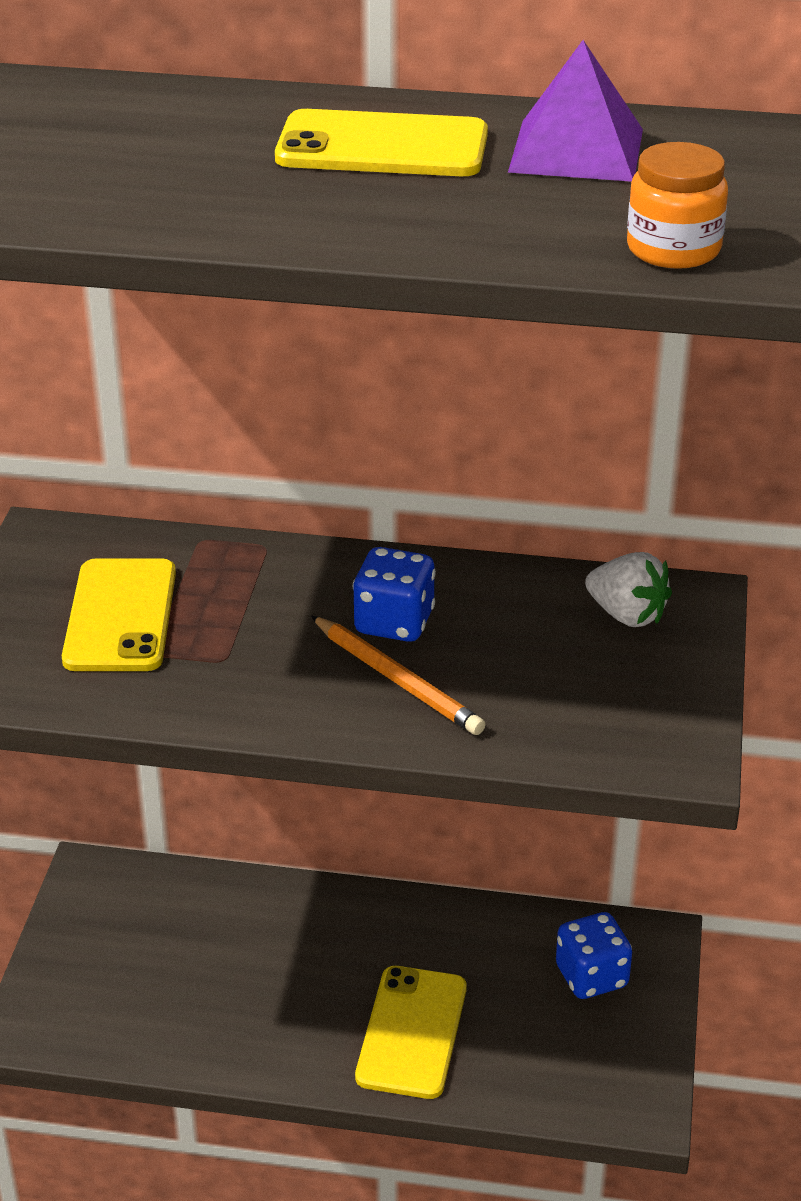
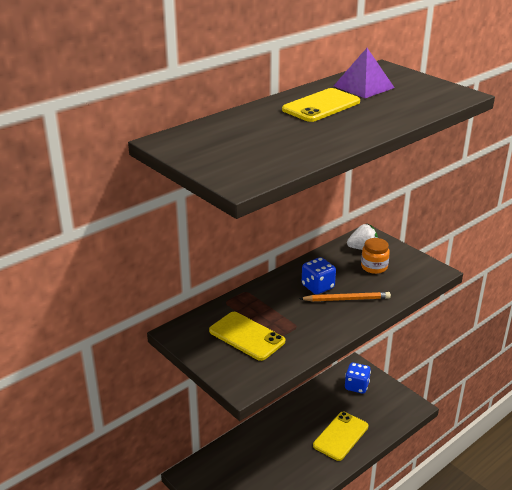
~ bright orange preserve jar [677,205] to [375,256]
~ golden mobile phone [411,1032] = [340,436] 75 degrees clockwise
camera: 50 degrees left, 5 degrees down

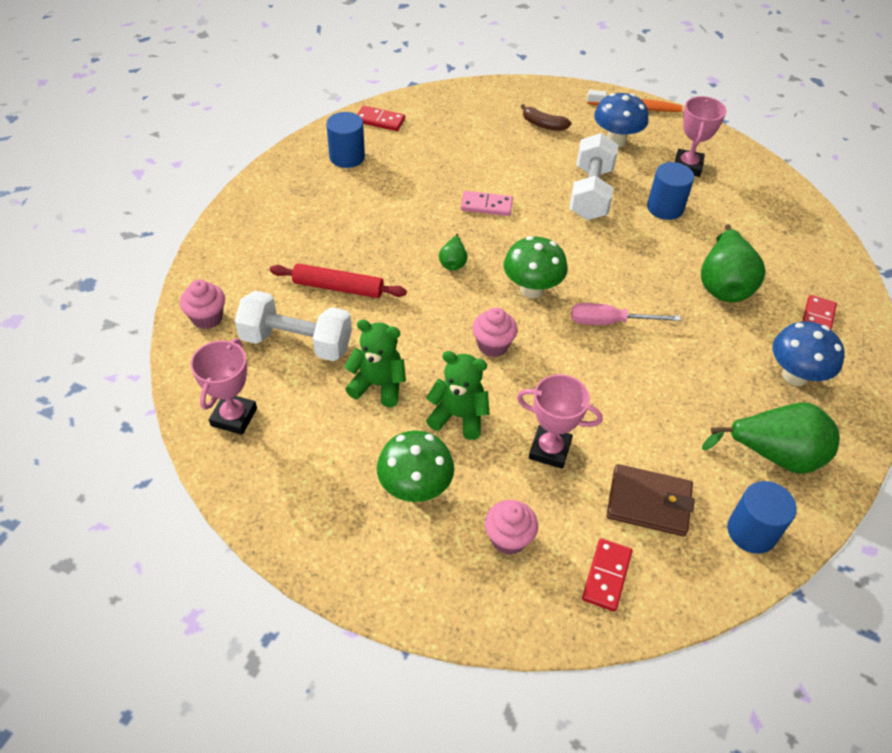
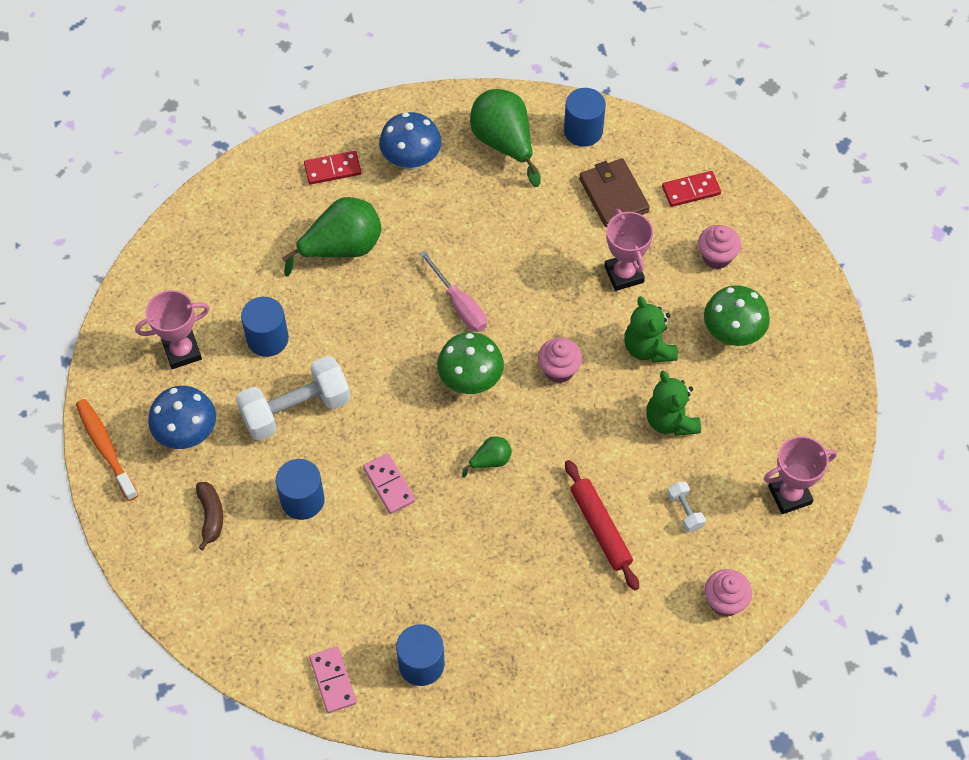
+ royal blue solid cylinder [300,489]
~ scarlet domino piece [381,118] to rose-pink domino piece [333,679]
~ pure white hand weight [293,326] = [686,506] x0.44
camera: 125 degrees left, 10 degrees up

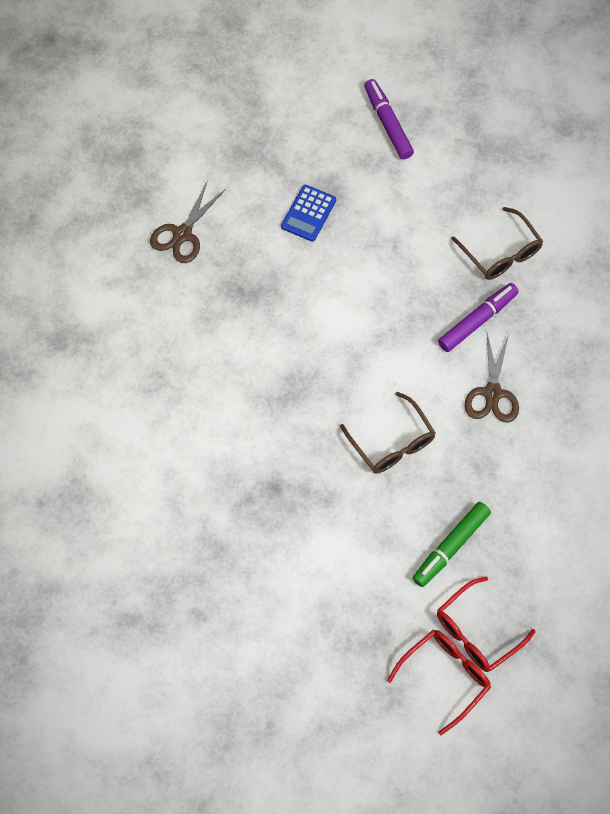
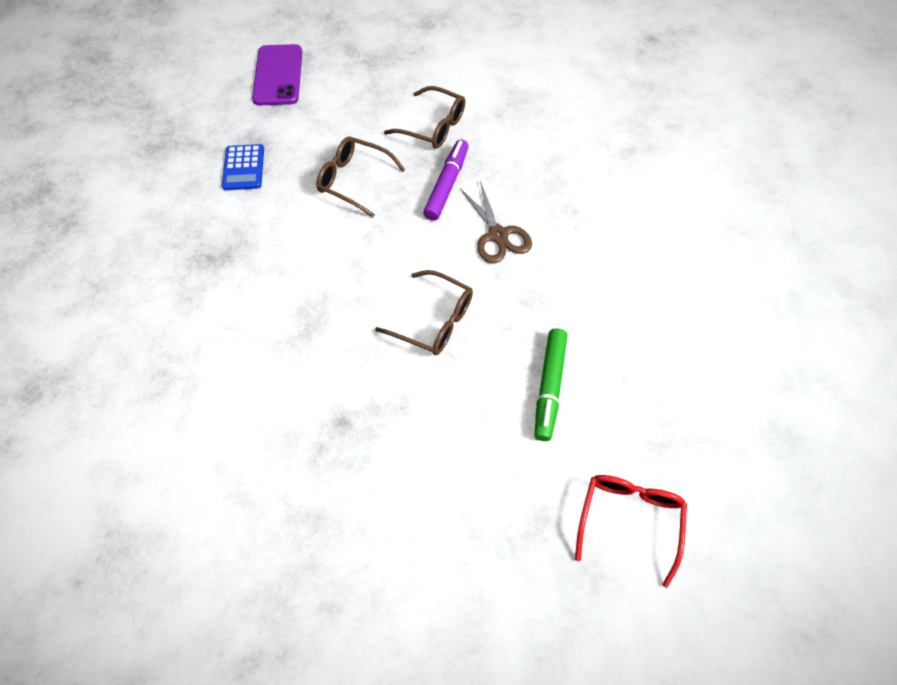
- brown pair of scissors [188,221]
- scarlet glasses [486,624]
+ brown glasses [361,177]
~ purple felt pen [389,119] to purple mobile phone [277,75]
camera: 30 degrees left, 5 degrees down

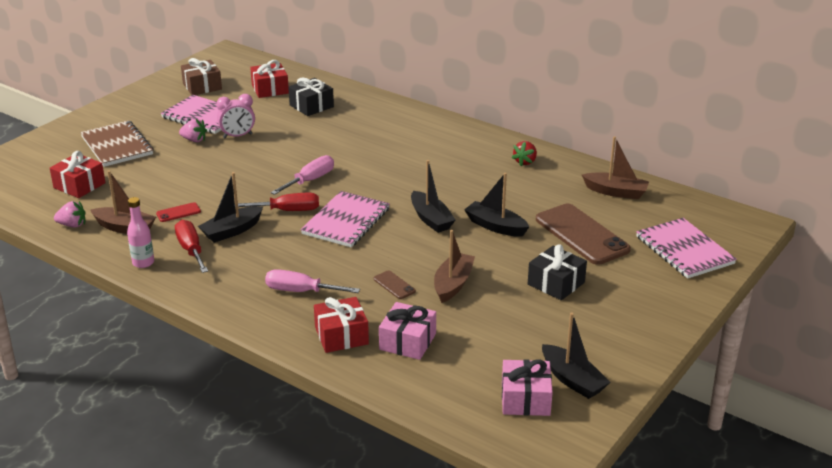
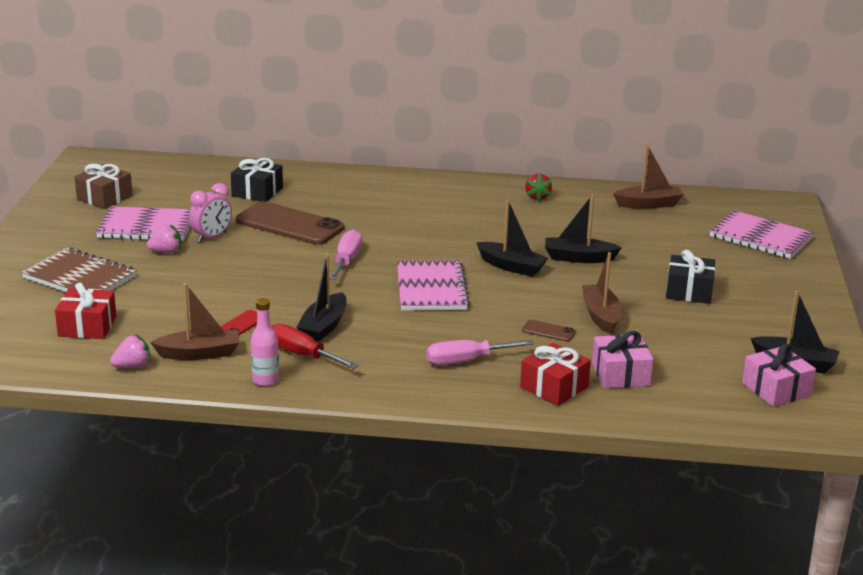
- scarlet screwdriver [278,202]
- scarlet wrapped gift [269,79]
~ brown mobile phone [583,234] to [290,223]
camera: 30 degrees left, 5 degrees down

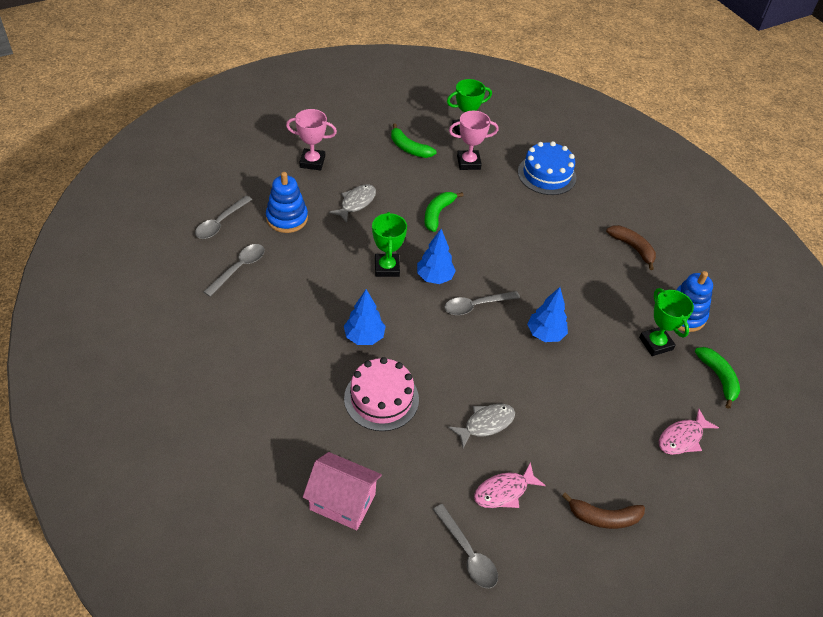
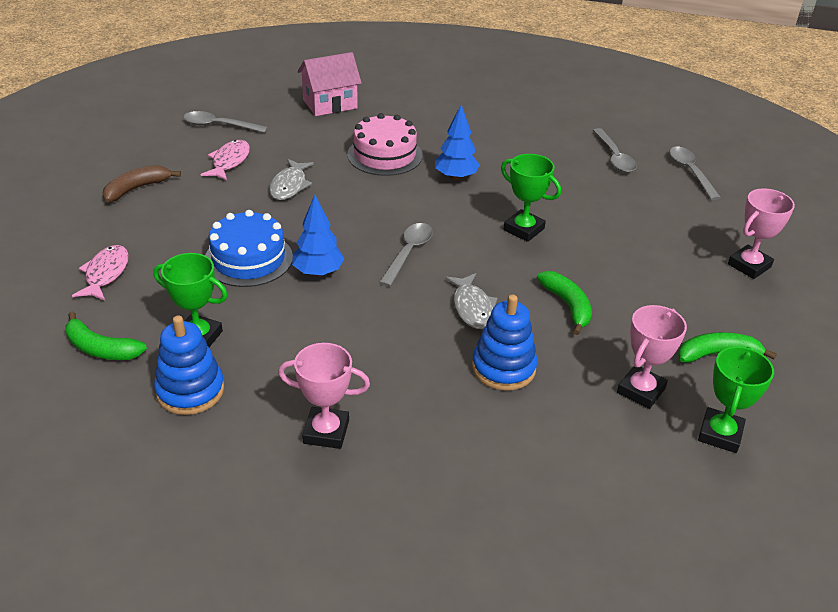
- royal blue toy tree [436,256]
~ royal blue ring stacker [287,202] to [505,343]
~ ash-grey fish figure [352,203] to [471,301]
~ royal blue layer cake [547,168] to [249,248]
~ brown banana [631,247] to rose-pink prize cup [324,396]
camera: 135 degrees right, 10 degrees down

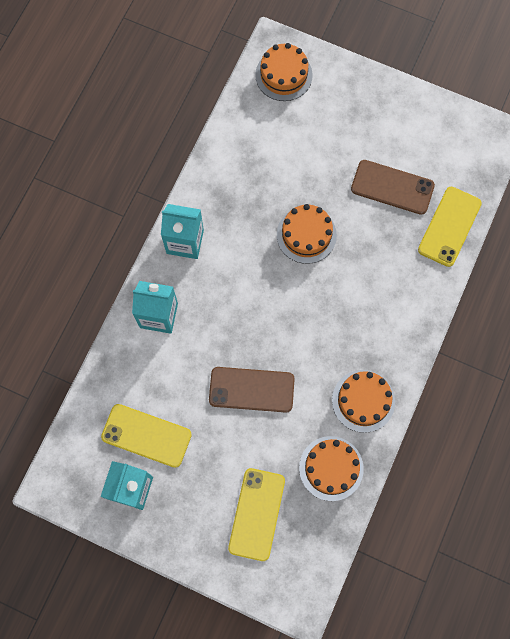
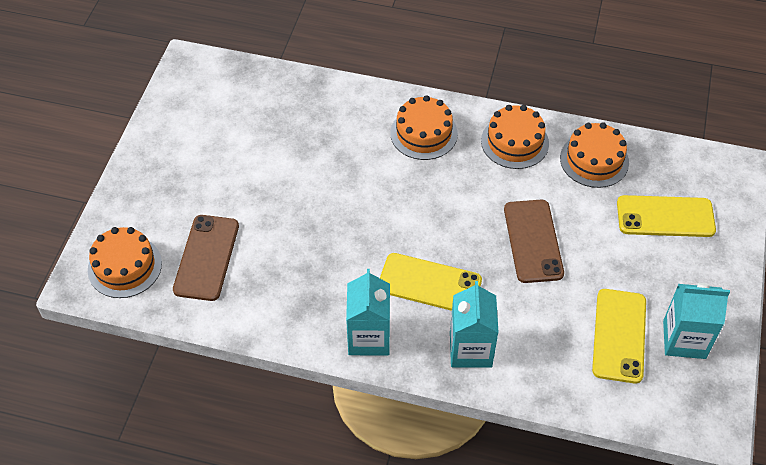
~ bright orange layer cake [307,234] to [424,127]
~ brown mobile phone [393,187] to [206,258]
~ golden mobile phone [450,227] to [431,282]
camera: 100 degrees left, 20 degrees down

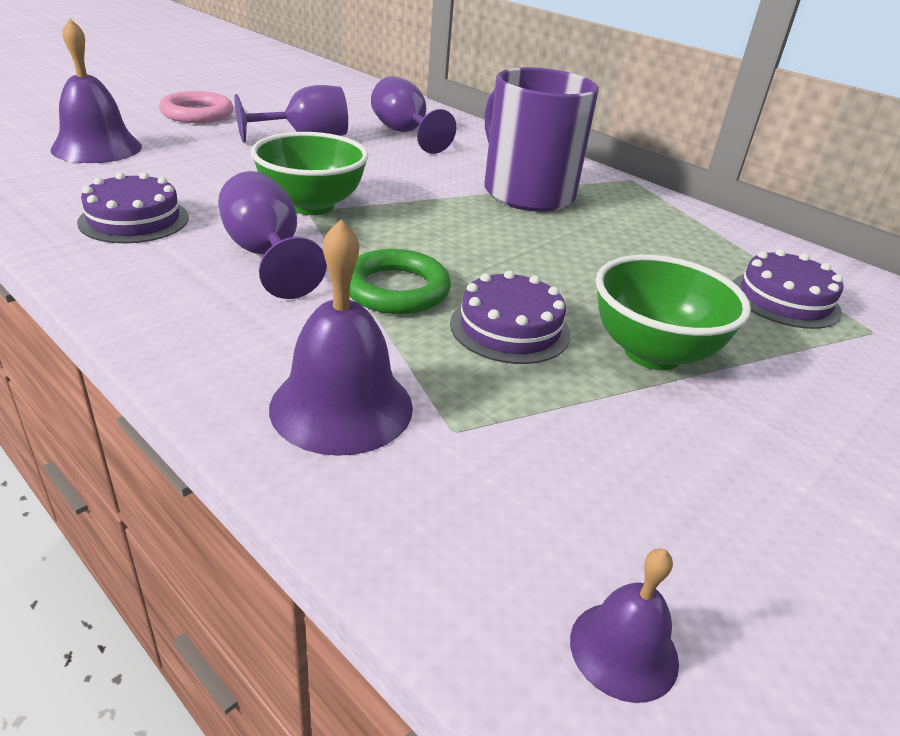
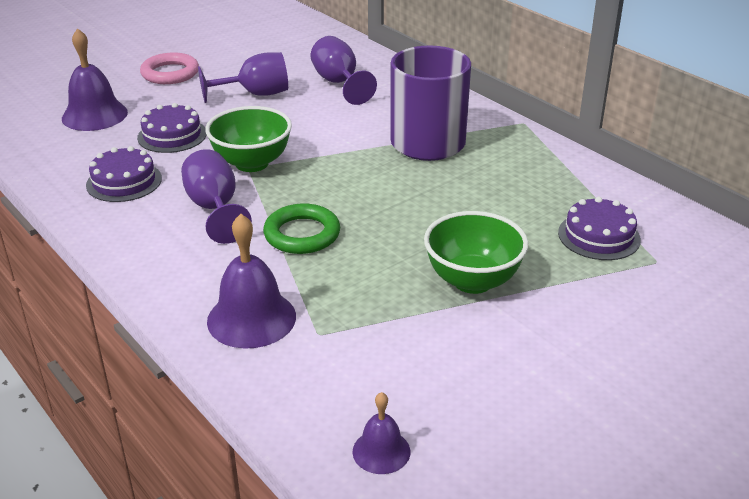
~ purple layer cake [510,317] to [171,128]
camera: 10 degrees right, 0 degrees up

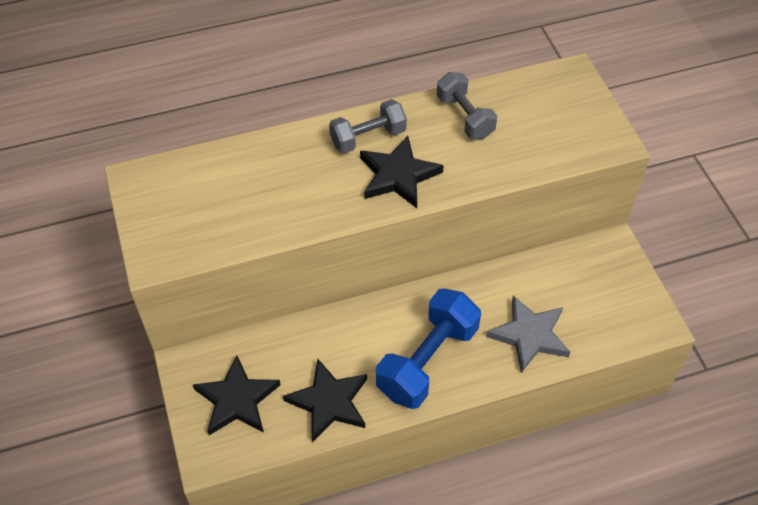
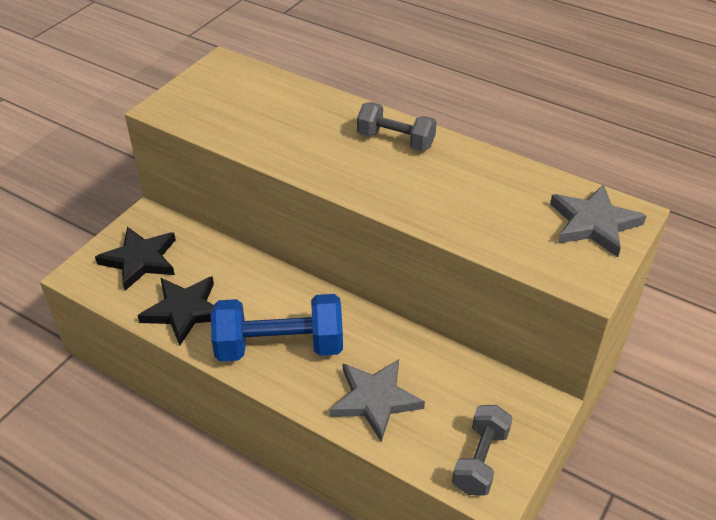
- ebony star [402,172]
+ ash-grey star [598,220]
~ ash-grey hand weight [467,105] to [482,450]
camera: 50 degrees right, 10 degrees down

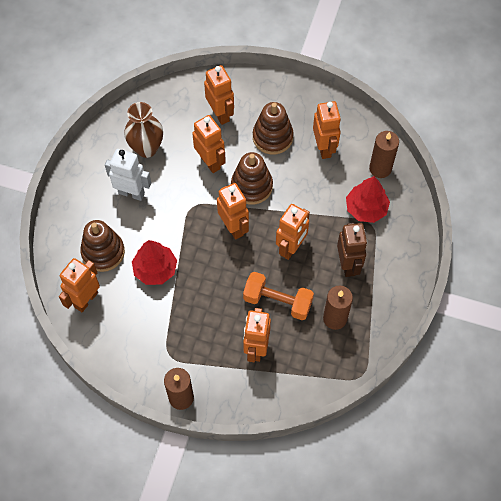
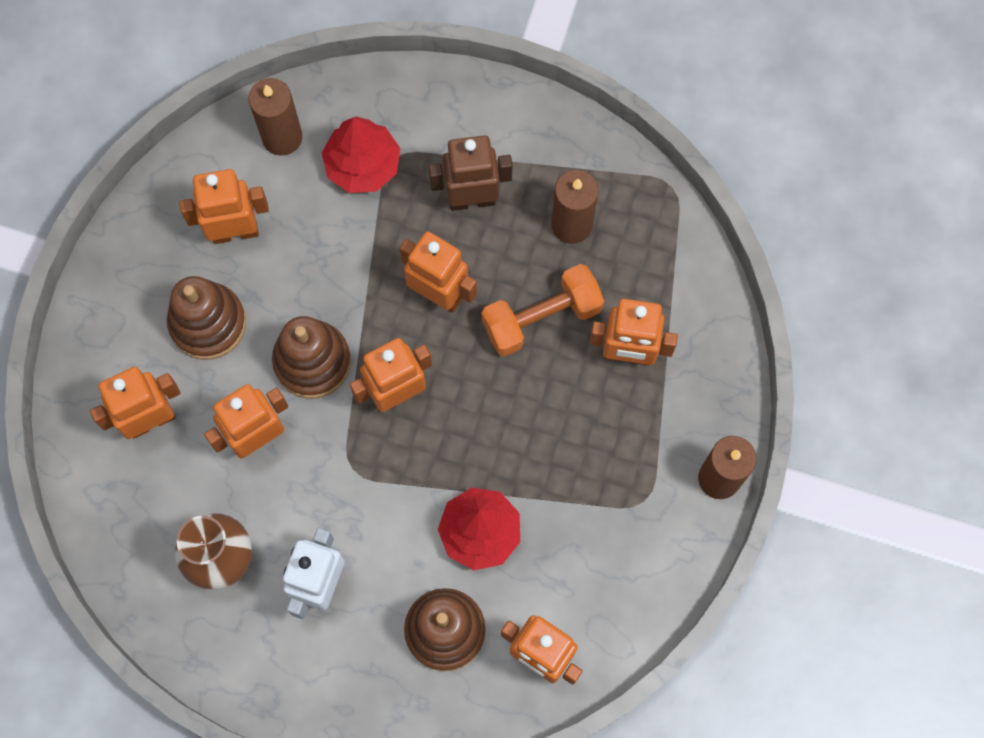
~ bright orange hand weight [278,296] = [542,310] 45 degrees clockwise
camera: 90 degrees left, 10 degrees up

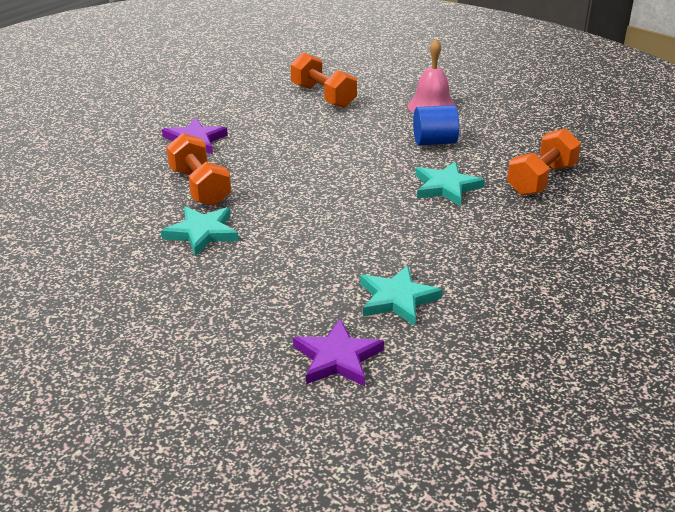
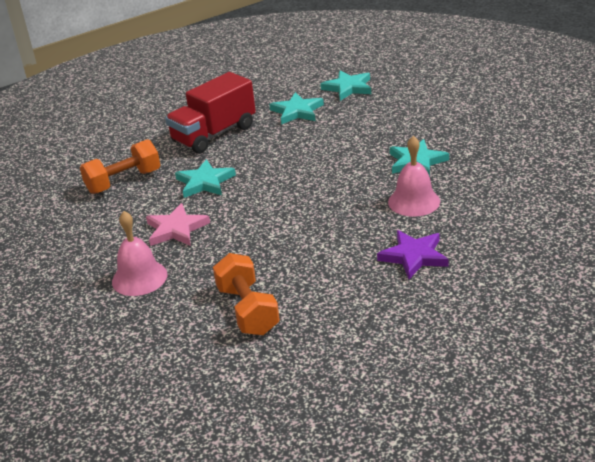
+ scarlet truck [210,113]
~ bright orange hand weight [198,169] to rose-pink school bell [414,176]
~ royal blue solid cylinder [436,125] to rose-pink star [178,224]
~ purple star [338,352] to teal star [345,86]
camera: 160 degrees left, 0 degrees up

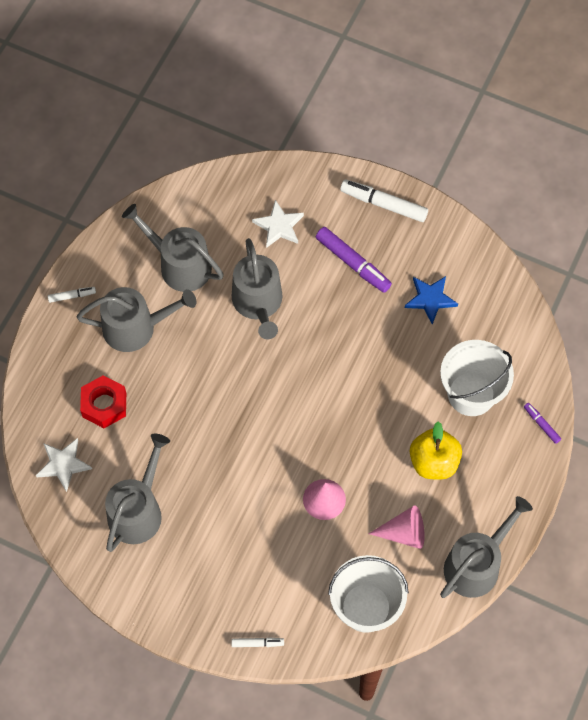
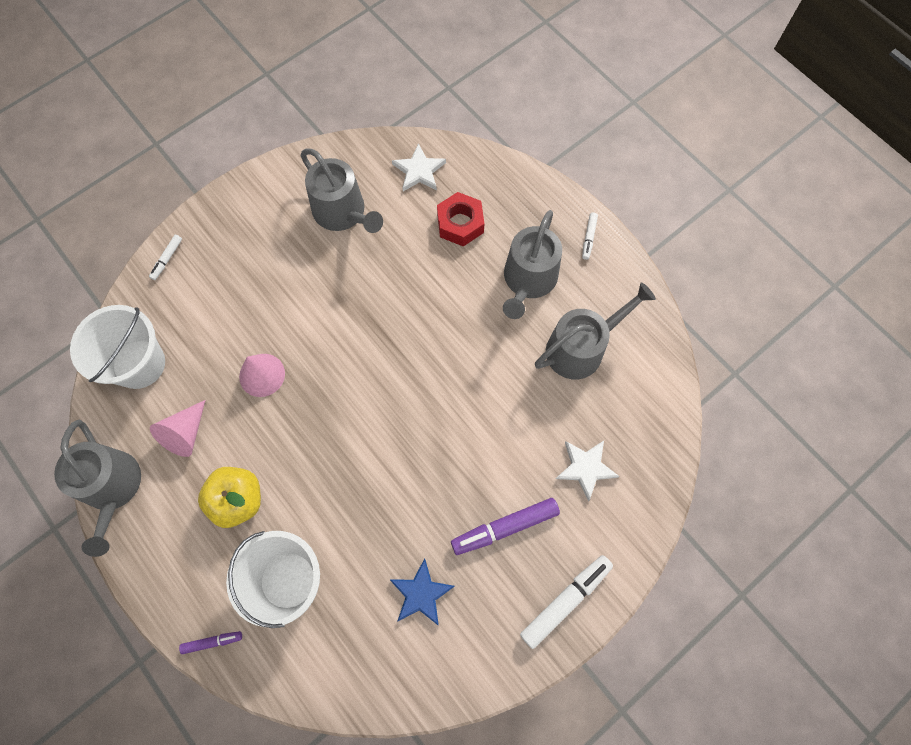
- ash-grey watering can [257,288]
camera: 115 degrees right, 5 degrees up

